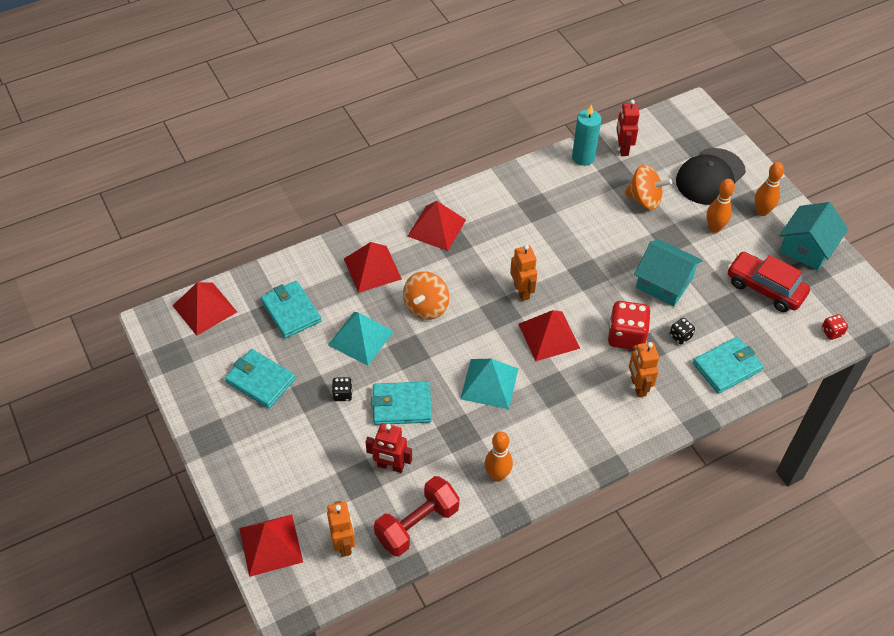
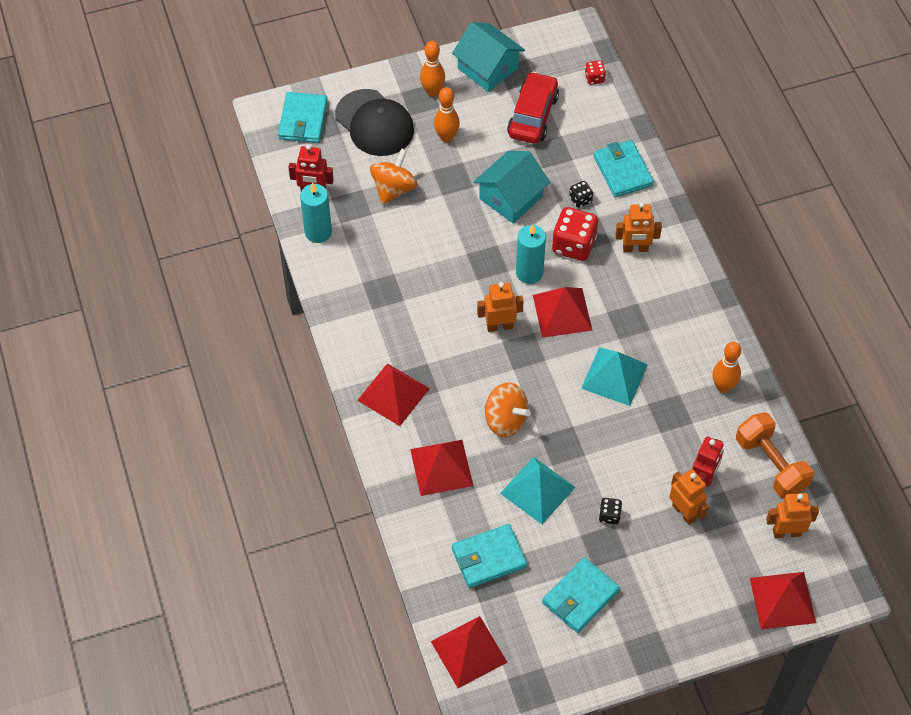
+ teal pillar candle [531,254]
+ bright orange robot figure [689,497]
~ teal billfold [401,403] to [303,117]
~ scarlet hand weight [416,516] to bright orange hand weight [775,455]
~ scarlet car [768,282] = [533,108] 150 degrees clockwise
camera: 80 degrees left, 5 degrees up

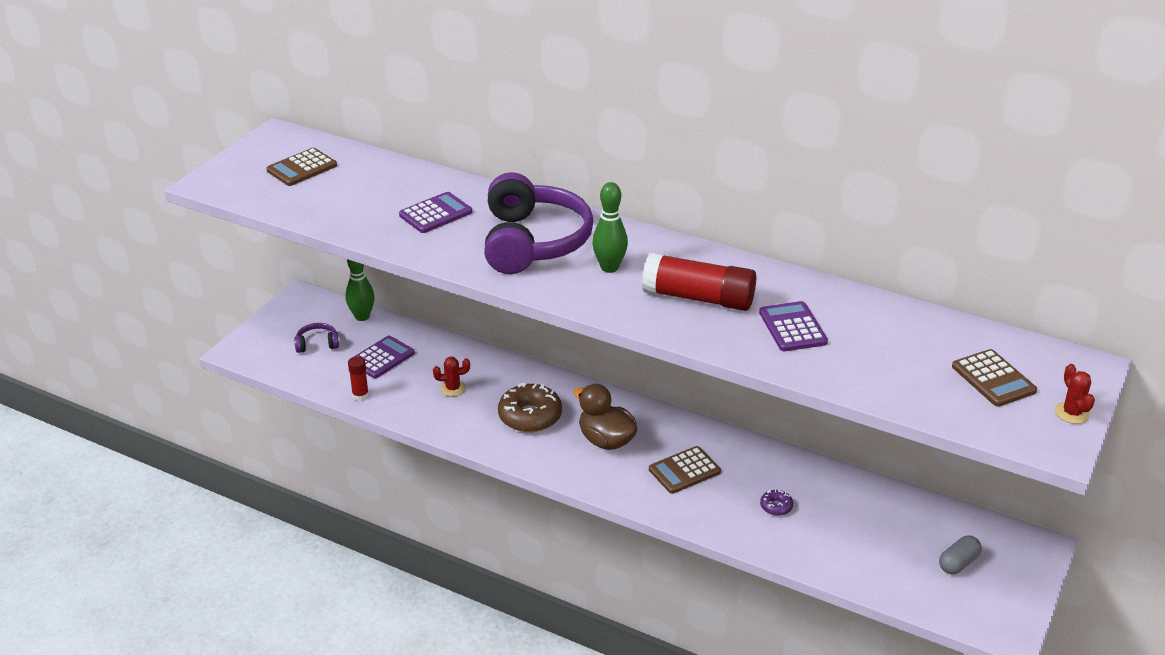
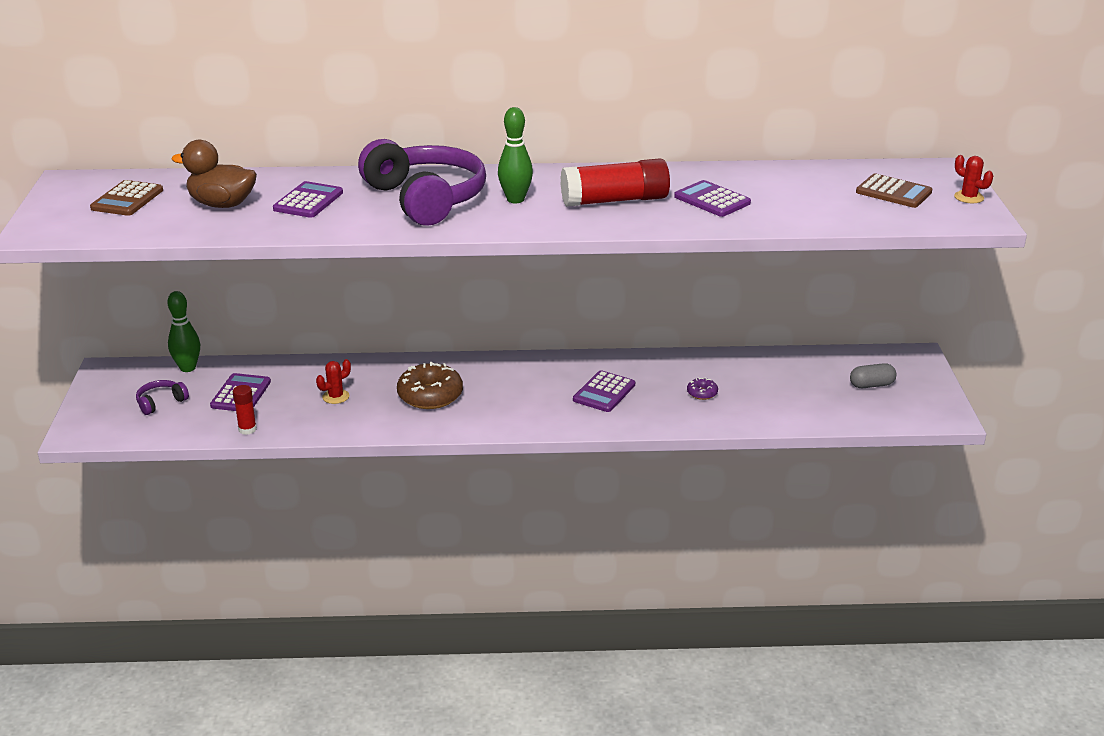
~ brown rubber duck [605,417] to [214,174]
~ brown adding machine [685,470] to purple adding machine [604,391]
~ ash-grey pill [960,554] = [873,375] 60 degrees clockwise
camera: 30 degrees left, 5 degrees down

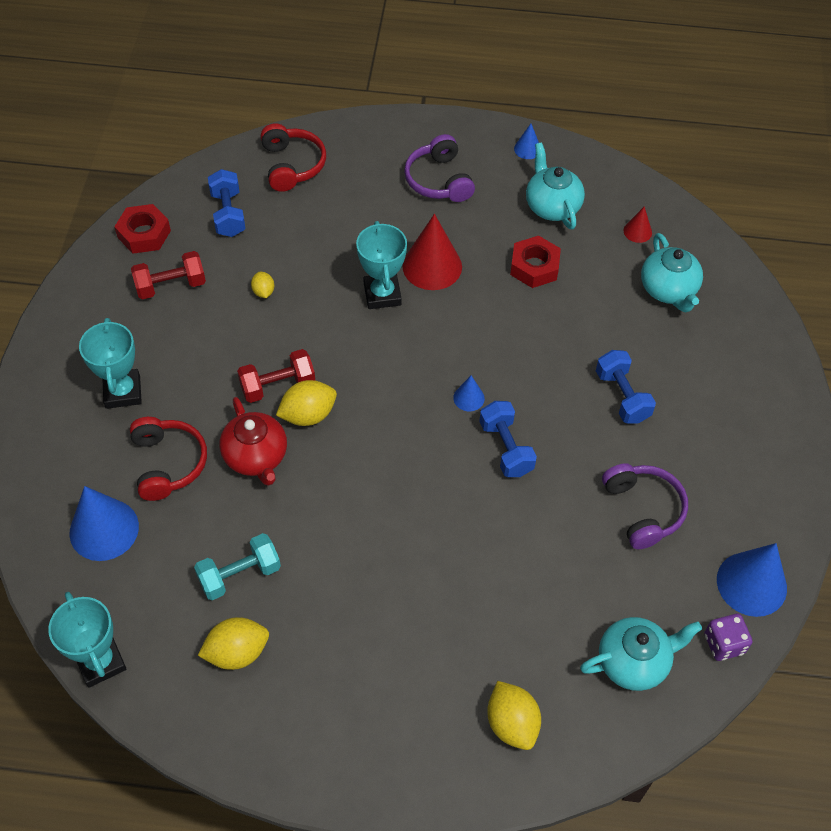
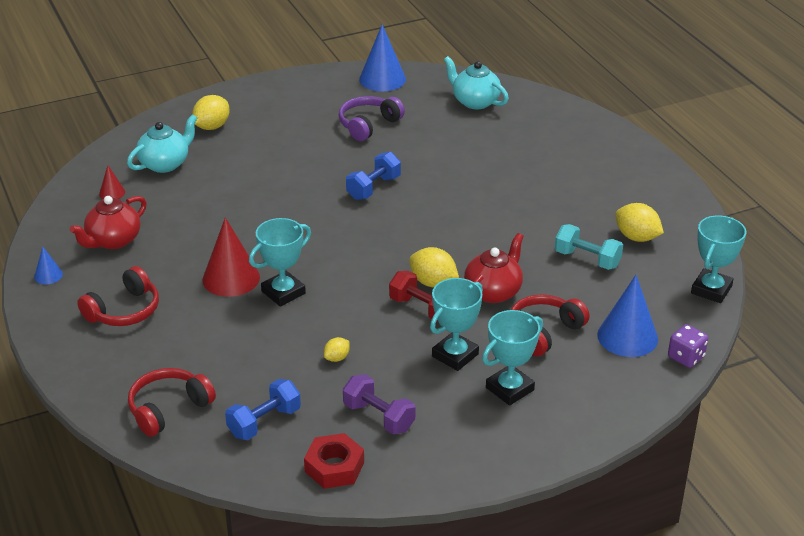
- royal blue solid cone [469,393]
- scarlet hexagon nut [535,262]
- royal blue hand weight [626,387]
+ teal prize cup [456,324]
~ golden lemon [514,715] to [211,112]
~ purple dice [728,637] to [688,346]
~ scarlet hand weight [168,275] to purple hand weight [379,404]
~ purple headset [439,168] to scarlet headset [118,296]
~ teal teapot [555,185] to scarlet teapot [108,222]
camera: 120 degrees left, 20 degrees down

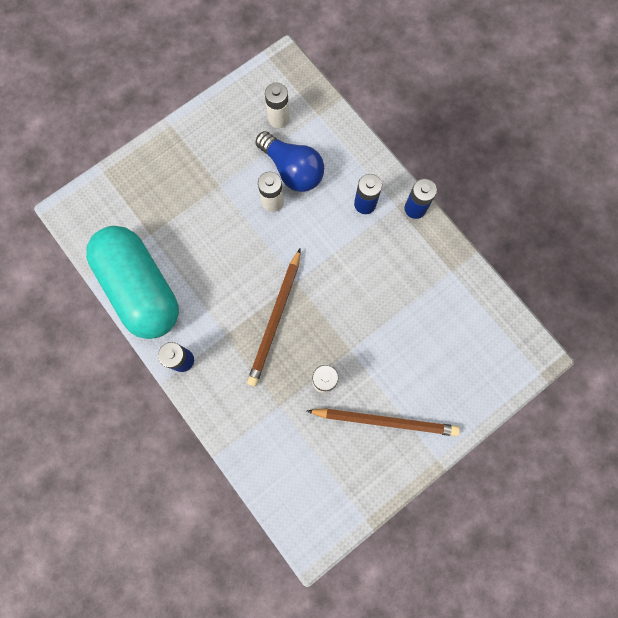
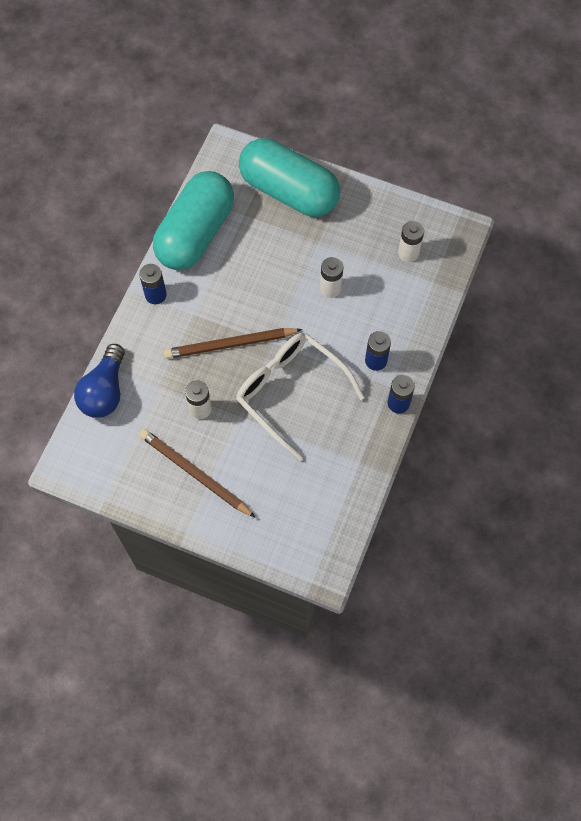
+ pure white glasses [300,397]
+ teal pill [289,177]
~ royal blue lightbulb [290,161] to [99,381]
~ brown pencil [383,422] = [197,473] 150 degrees clockwise
camera: 60 degrees right, 10 degrees down

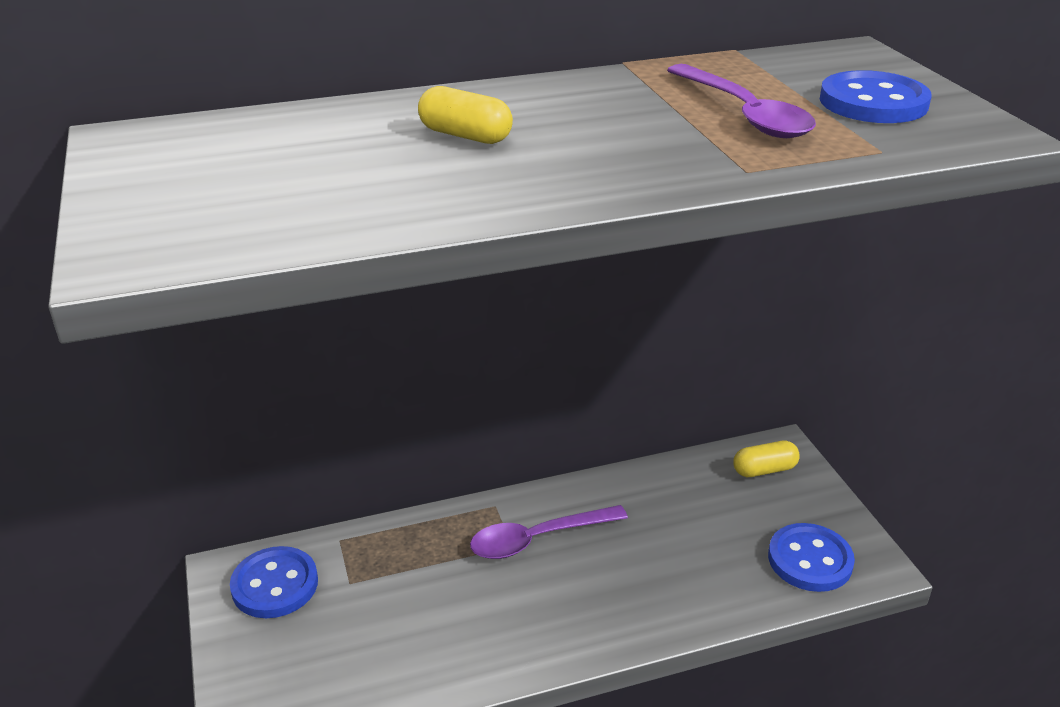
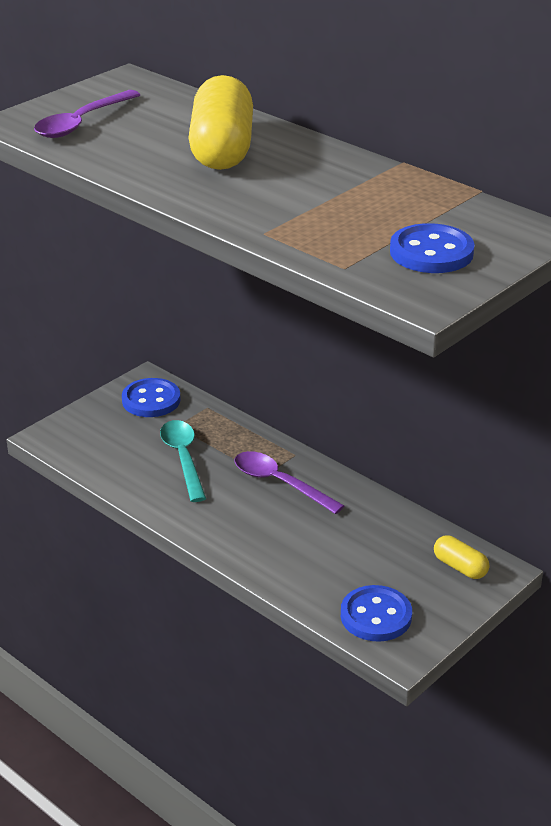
+ teal tablespoon [183,461]
~ purple tablespoon [741,101] to [87,114]
~ golden pill [465,115] = [220,122] x2.08
camera: 60 degrees right, 0 degrees up

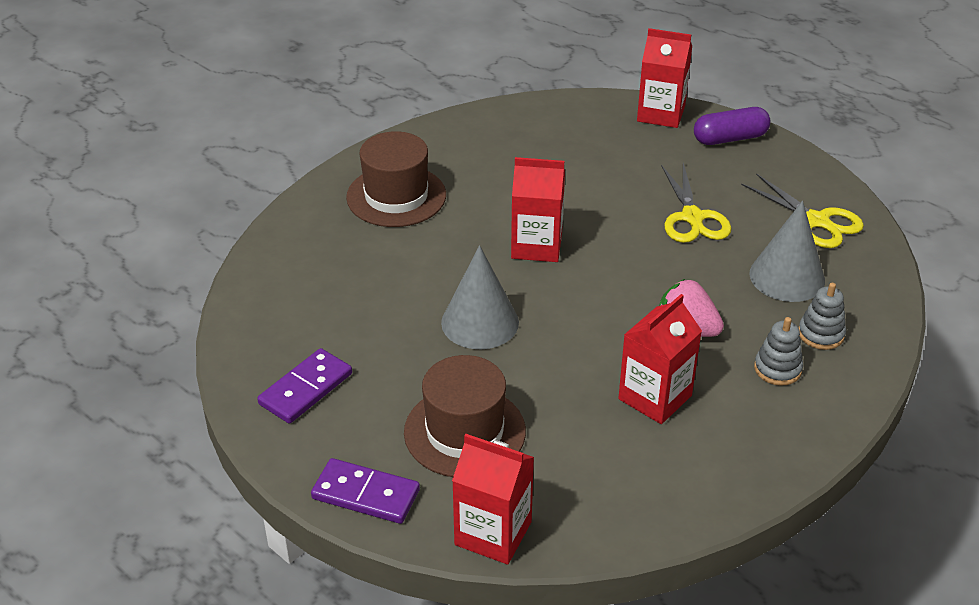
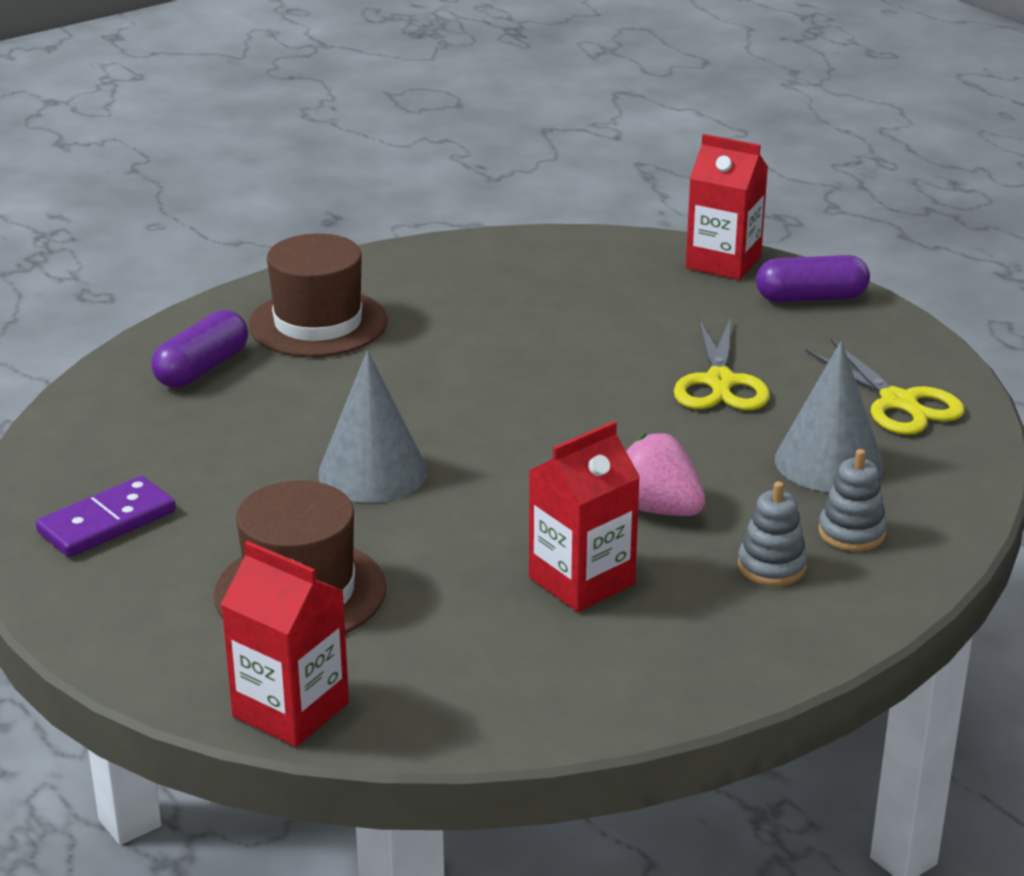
- purple domino piece [365,491]
- scarlet carton [538,209]
+ purple pill [199,349]
camera: 10 degrees right, 10 degrees down

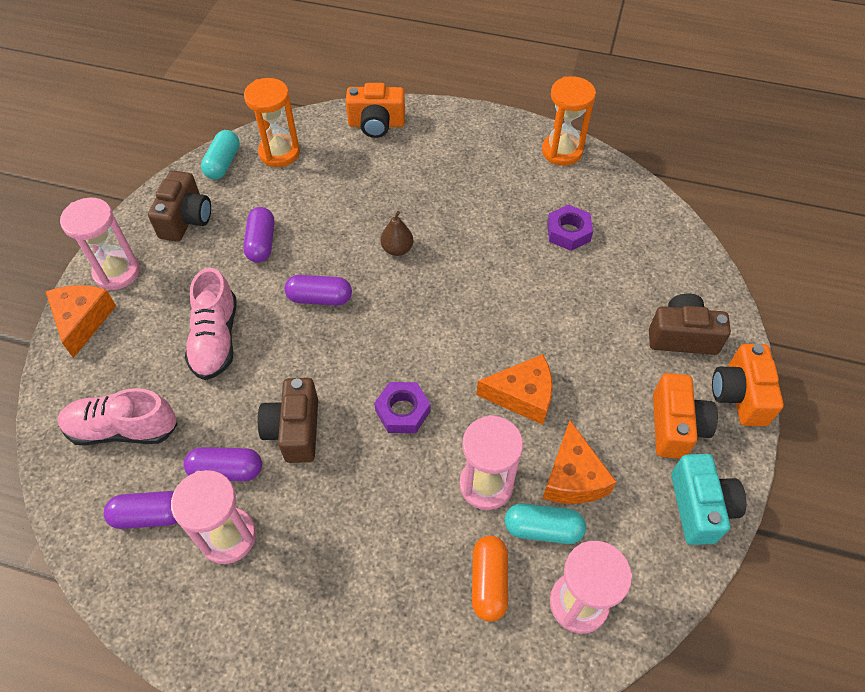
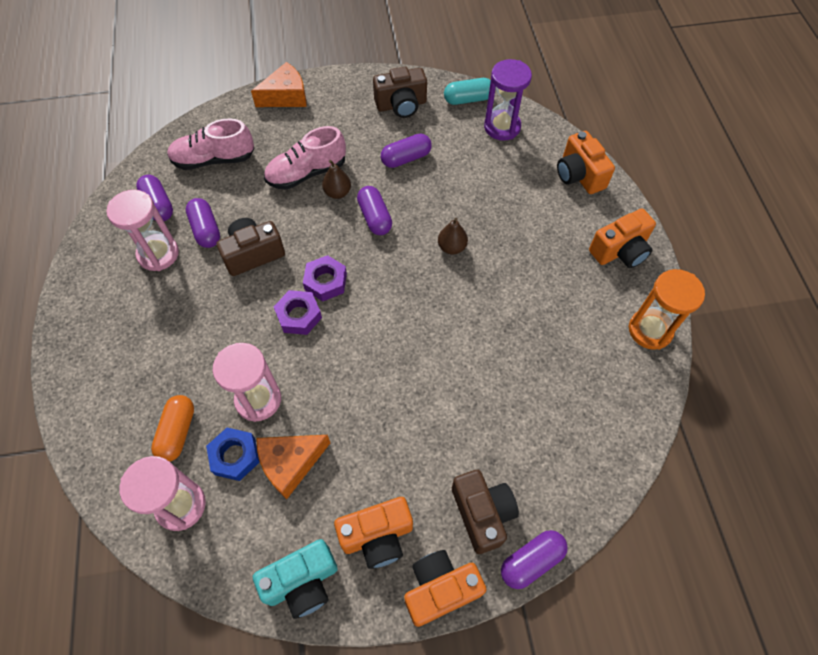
- rose-pink sand timer [100,243]
- bright orange cheese wedge [515,389]
+ brown pear [336,179]
+ purple pill [534,559]
+ bright orange compact camera [622,238]
~ purple hexagon nut [570,227] to [325,278]
~ teal pill [545,523] to royal blue hexagon nut [233,454]
~ bright orange sand timer [272,122] to purple sand timer [508,100]
~ rose-pink sneaker [117,417] = [211,144] 75 degrees counterclockwise
~ bright orange pill [490,578] = [172,428] 60 degrees counterclockwise
camera: 65 degrees right, 5 degrees up

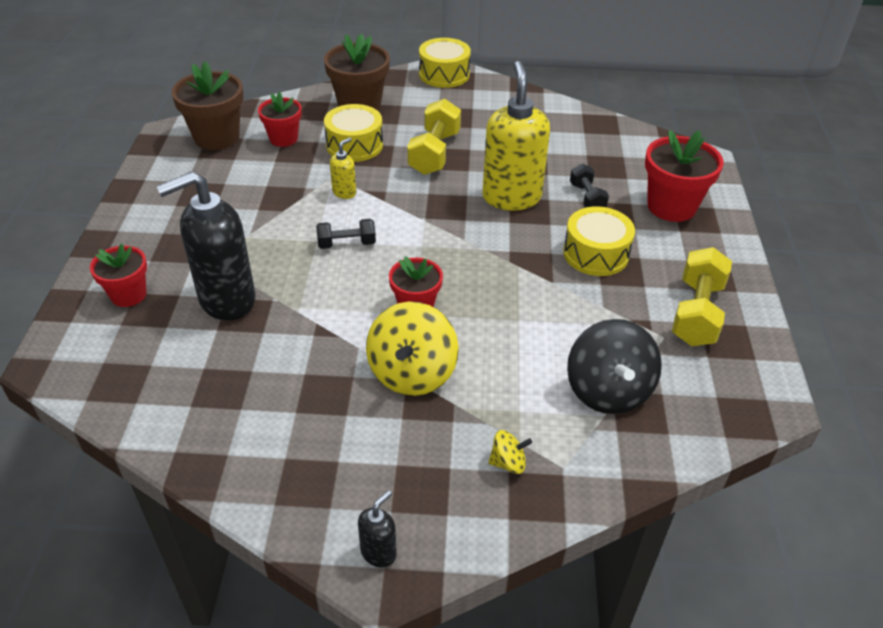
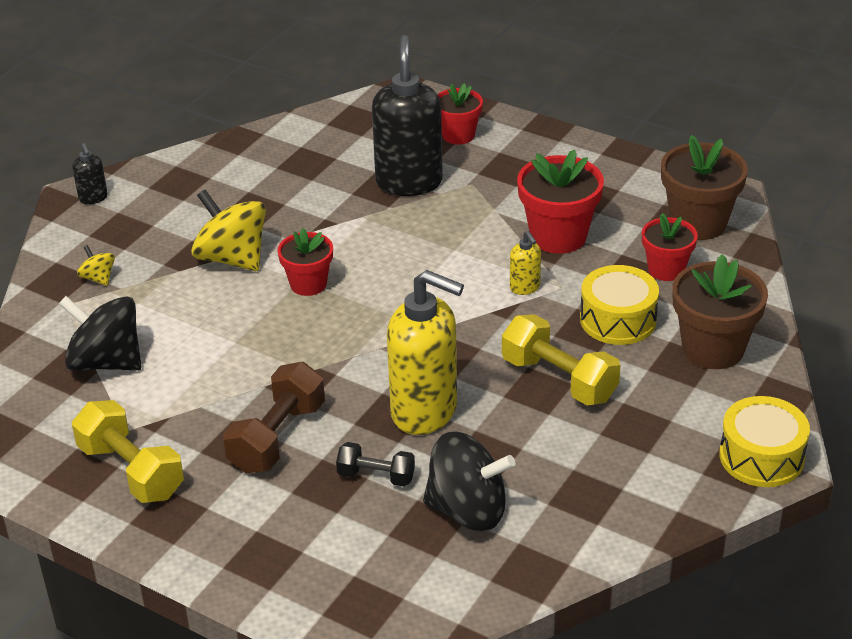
- ebony hand weight [346,234]
+ ebony spinning top [469,481]
~ scarlet plant pot [684,176] to [560,201]
~ golden snare drum [599,241] to brown hand weight [274,417]
~ golden spinning top [510,452] = [96,265] 120 degrees clockwise
camera: 120 degrees right, 5 degrees down

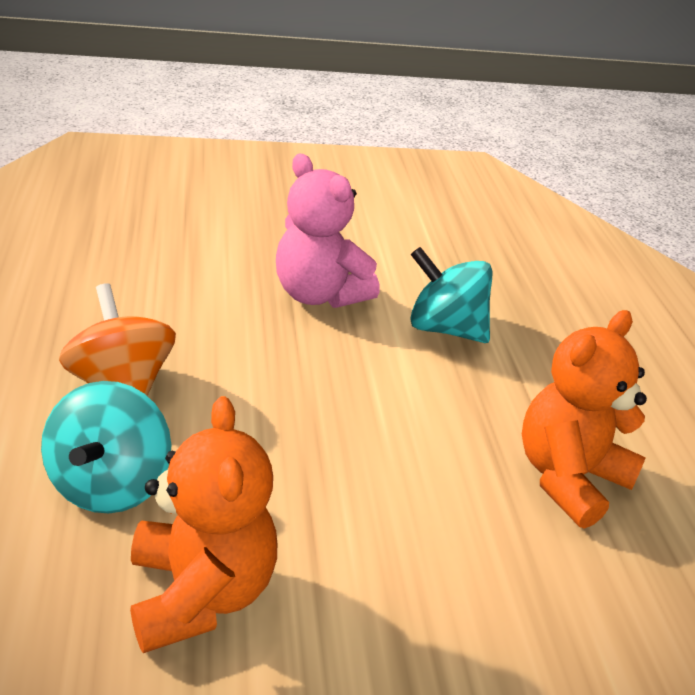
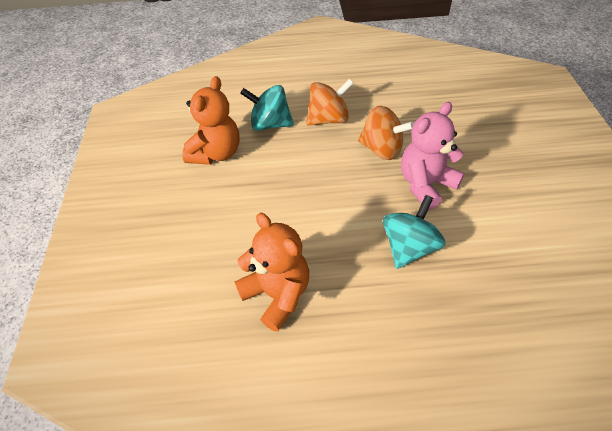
+ bright orange spinning top [386,133]
~ bright orange stuffed bear [203,524] = [211,120] 60 degrees counterclockwise
camera: 100 degrees right, 15 degrees up

